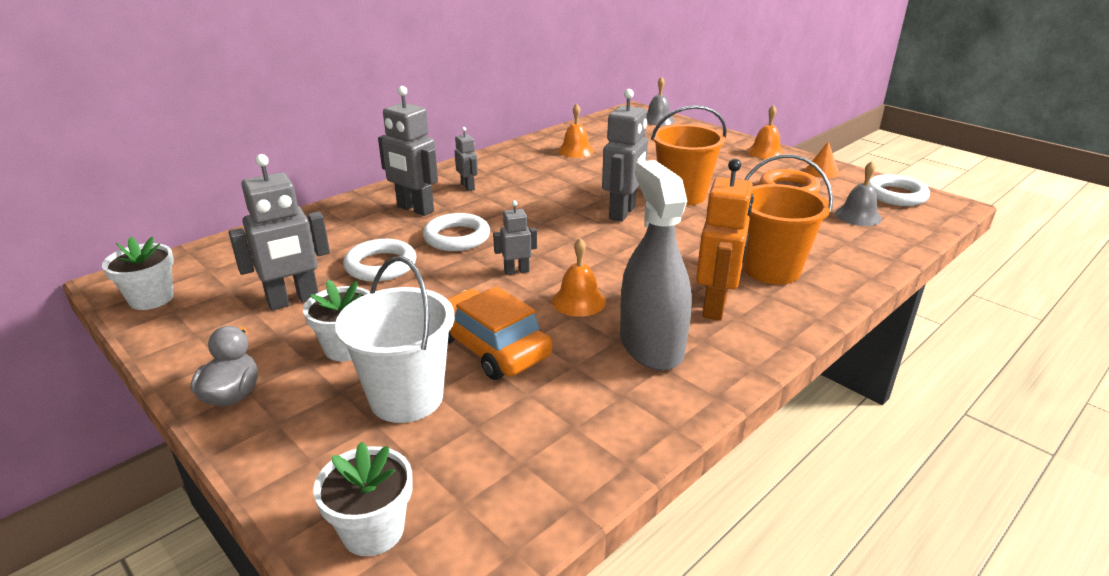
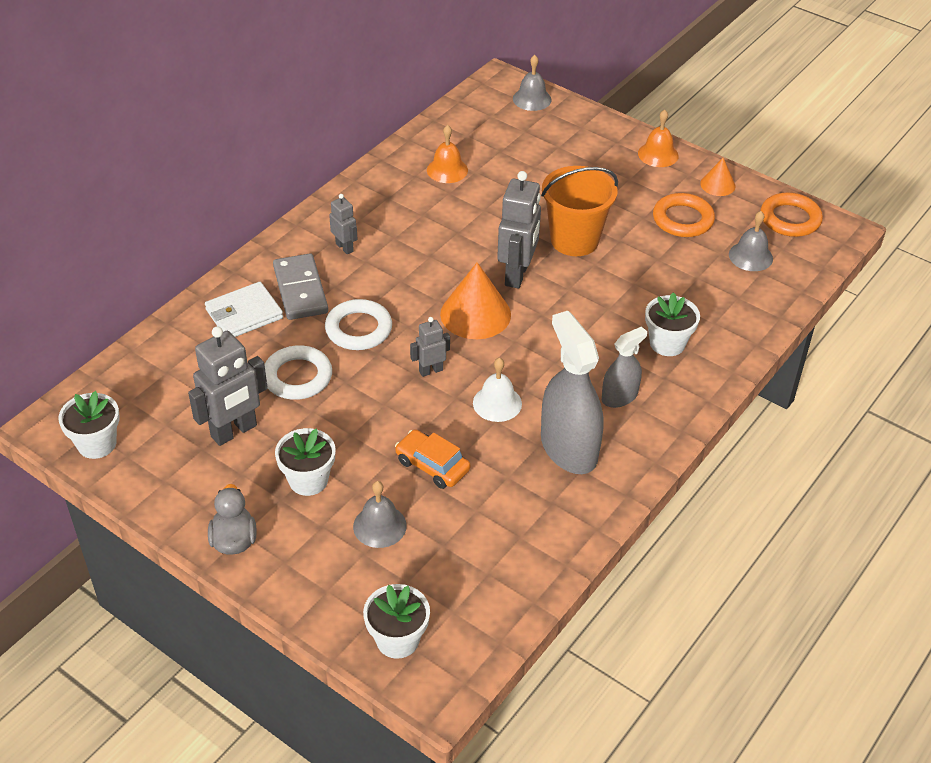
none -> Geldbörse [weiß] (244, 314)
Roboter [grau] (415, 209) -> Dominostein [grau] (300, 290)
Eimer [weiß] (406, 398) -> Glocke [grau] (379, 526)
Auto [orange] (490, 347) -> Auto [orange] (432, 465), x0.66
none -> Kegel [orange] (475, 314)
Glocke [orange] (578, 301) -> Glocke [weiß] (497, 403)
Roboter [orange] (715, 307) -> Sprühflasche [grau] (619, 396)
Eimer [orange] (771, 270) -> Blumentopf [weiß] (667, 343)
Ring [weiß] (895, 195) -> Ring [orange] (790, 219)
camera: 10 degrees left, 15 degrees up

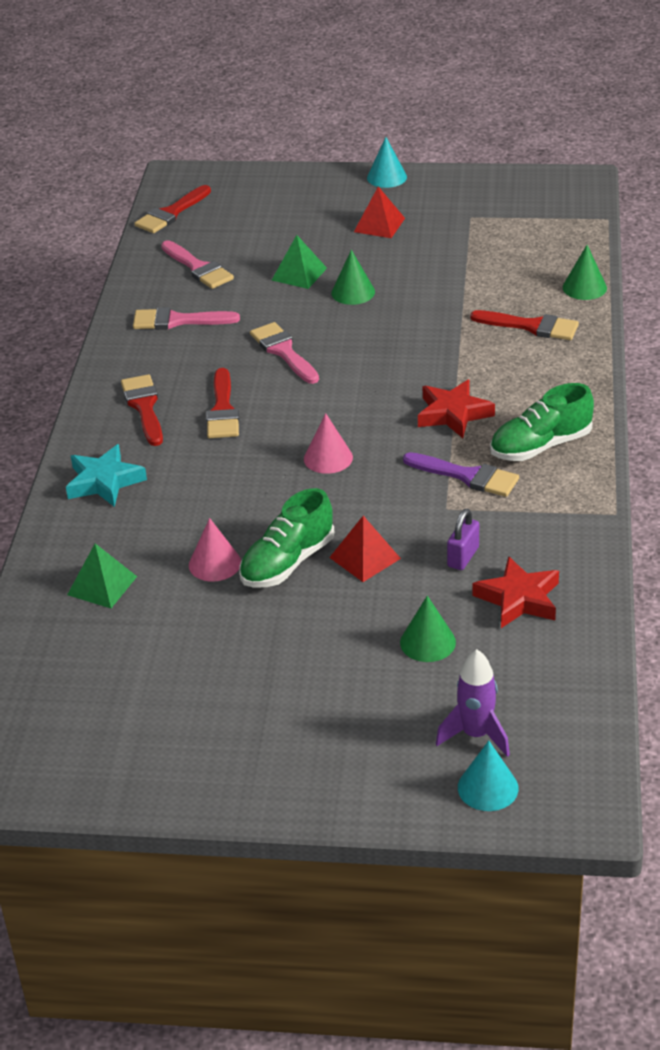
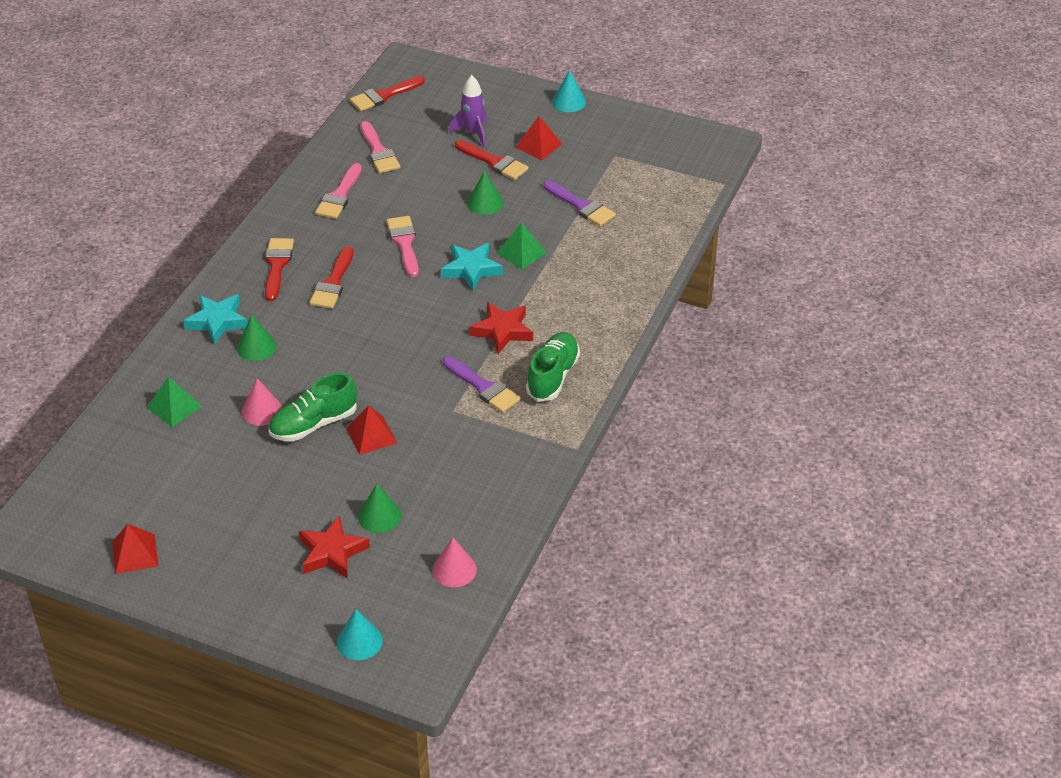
none -> Pyramide [rot] (135, 553)
Kegel [grün] (584, 287) -> Kegel [grün] (256, 347), relocated
Stern [rot] (519, 599) -> Stern [rot] (332, 552), relocated
Pinsel [rosa] (178, 321) -> Pinsel [rosa] (339, 196), 90 degrees counterclockwise
Kegel [rosa] (328, 458) -> Kegel [rosa] (454, 569), relocated
none -> Stern [türkis] (471, 269)
Rakete [lila] (476, 735) -> Rakete [lila] (473, 133), relocated
Pinsel [rot] (531, 326) -> Pinsel [rot] (494, 162), relocated
Pyramide [grün] (299, 274) -> Pyramide [grün] (521, 252), relocated
Schuh [grün] (540, 446) -> Schuh [grün] (553, 376), 120 degrees clockwise
none -> Pinsel [lila] (581, 206)
Vorhängeschloss [lila] (463, 557) -> none
camera: 15 degrees right, 5 degrees up

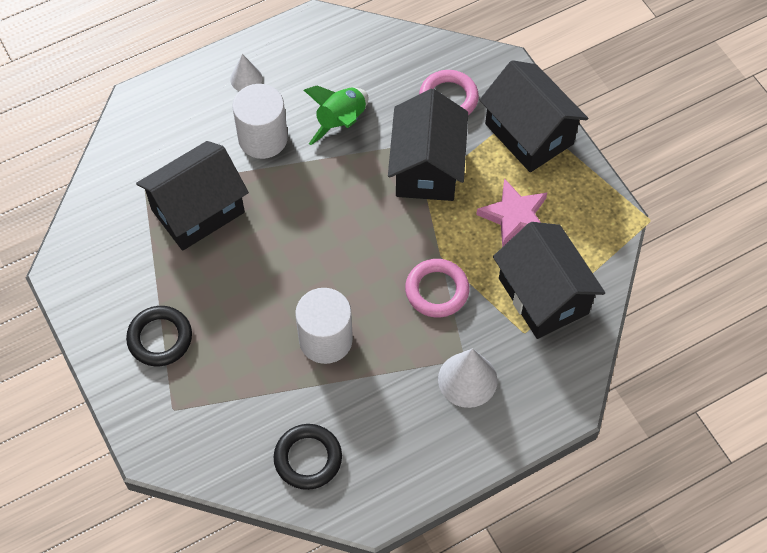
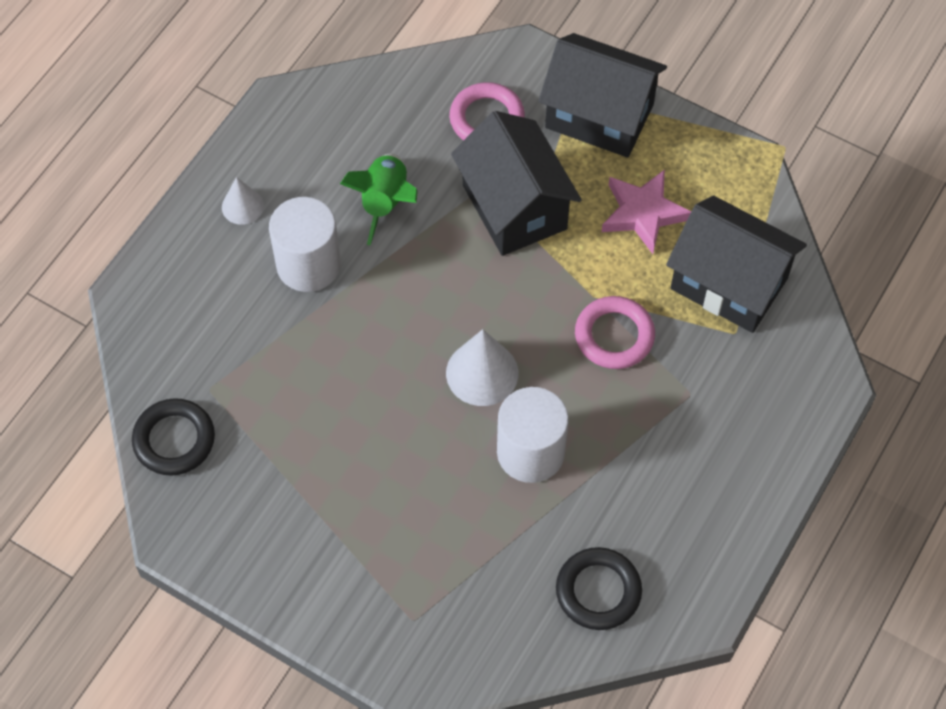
Ring [schwarz] (160, 338) -> Ring [schwarz] (174, 440), relocated
Kegel [weiß] (467, 379) -> Kegel [weiß] (482, 373), relocated
Haus [schwarz] (198, 211) -> none
camera: 30 degrees left, 0 degrees up

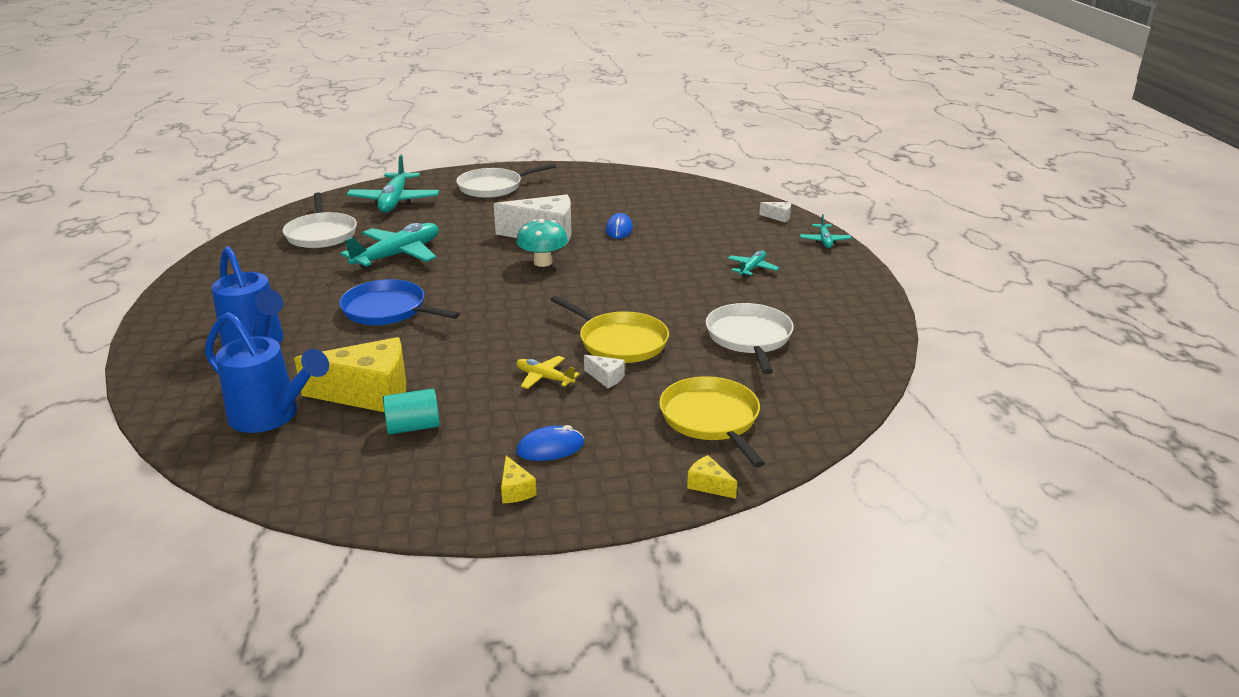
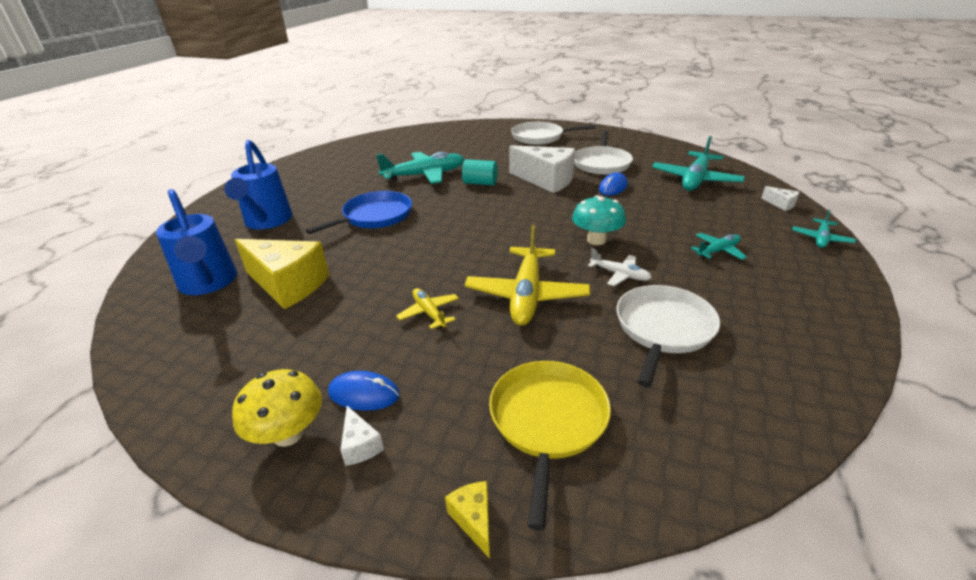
Käse [gelb] (515, 490) -> Pilz [gelb] (288, 434)
Pfanne [blau] (388, 310) -> Pfanne [blau] (374, 216), 75 degrees clockwise
Käse [weiß] (606, 378) -> Käse [weiß] (360, 445), relocated
Vollzylinder [türkis] (413, 427) -> Vollzylinder [türkis] (480, 183), relocated
Pfanne [gelb] (619, 342) -> Flugzeug [gelb] (527, 295)
Pilz [türkis] (543, 262) -> Pilz [türkis] (596, 240), relocated
Pfanne [weiß] (321, 234) -> Pfanne [weiß] (601, 163), relocated
none -> Flugzeug [weiß] (620, 274)
Flugzeug [türkis] (394, 201) -> Flugzeug [türkis] (695, 180), relocated
camera: 30 degrees right, 5 degrees up

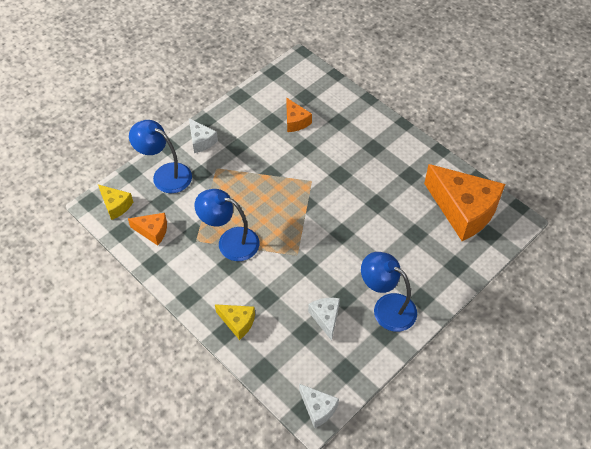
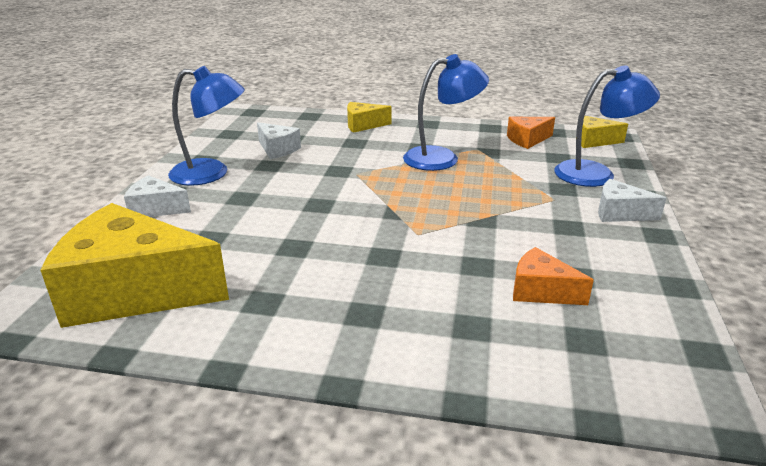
Käse [orange] (463, 210) -> Käse [gelb] (134, 291)
Käse [weiß] (318, 408) -> Käse [weiß] (156, 209), relocated
camera: 145 degrees right, 25 degrees down

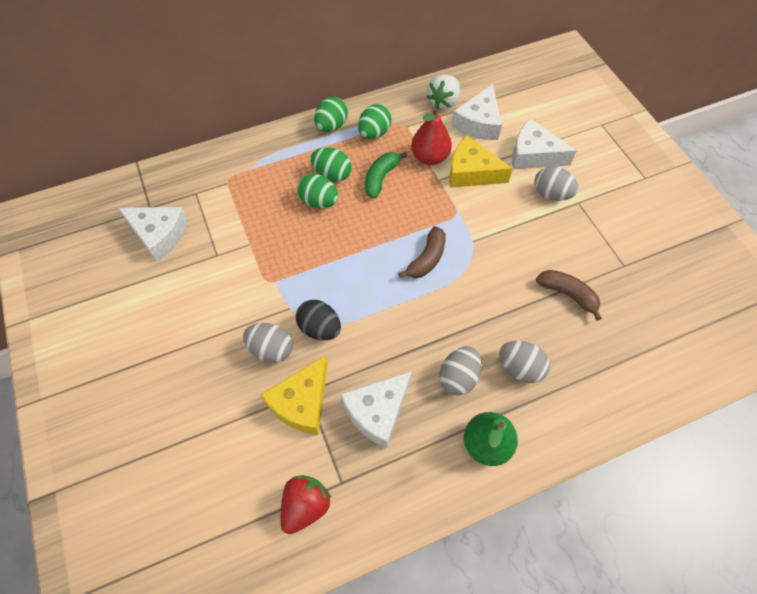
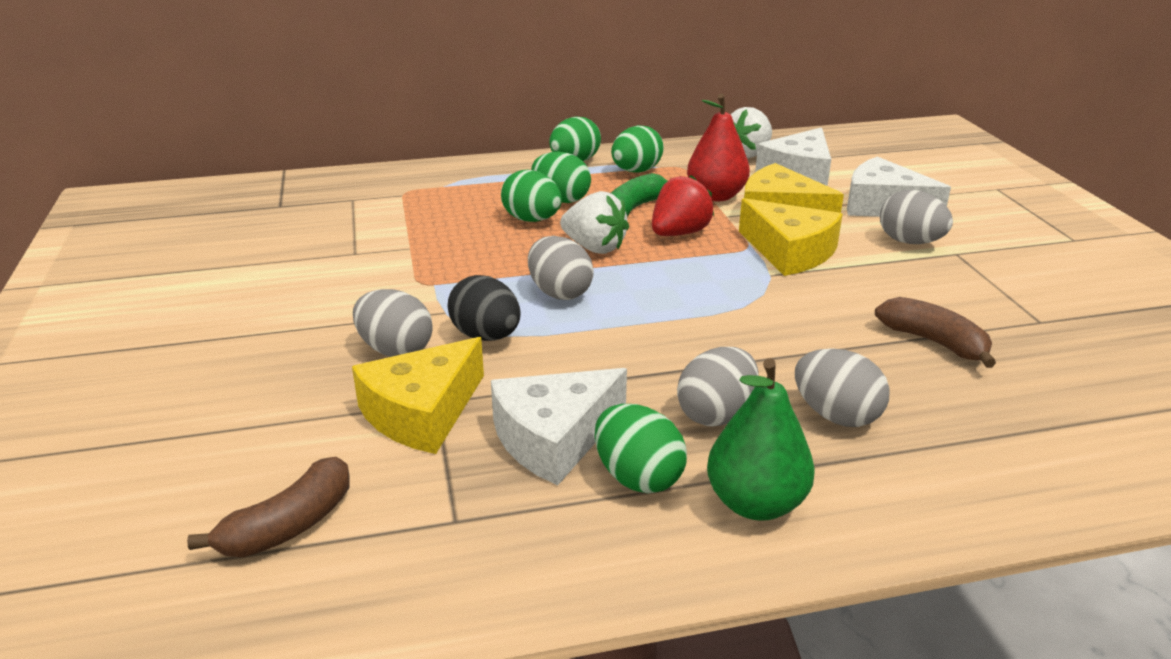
Banane [braun] (427, 259) -> Banane [braun] (289, 525), relocated
none -> Ei [grau] (559, 293)
none -> Erdbeere [weiß] (594, 247)
none -> Ei [grün] (638, 477)
Erdbeere [rot] (305, 506) -> Erdbeere [rot] (679, 233), relocated
none -> Käse [gelb] (789, 252)
Käse [weiß] (159, 235) -> none
camera: 10 degrees right, 30 degrees down

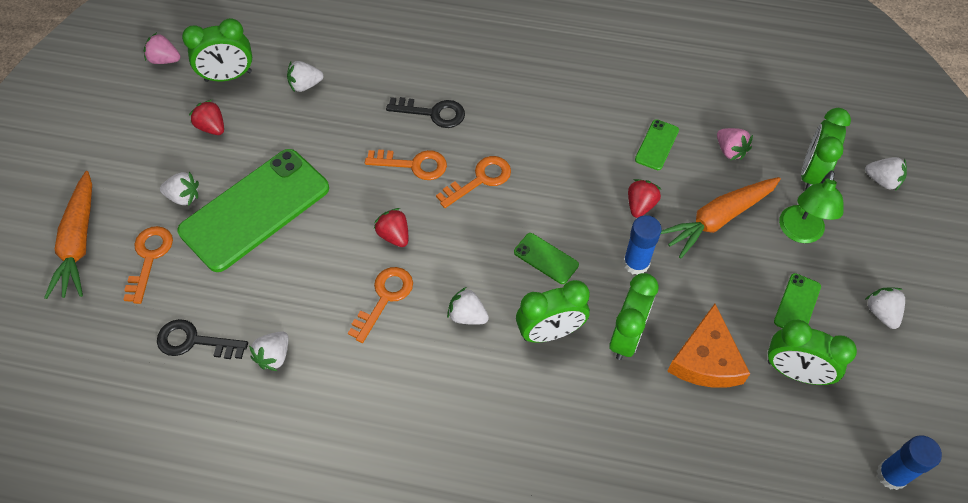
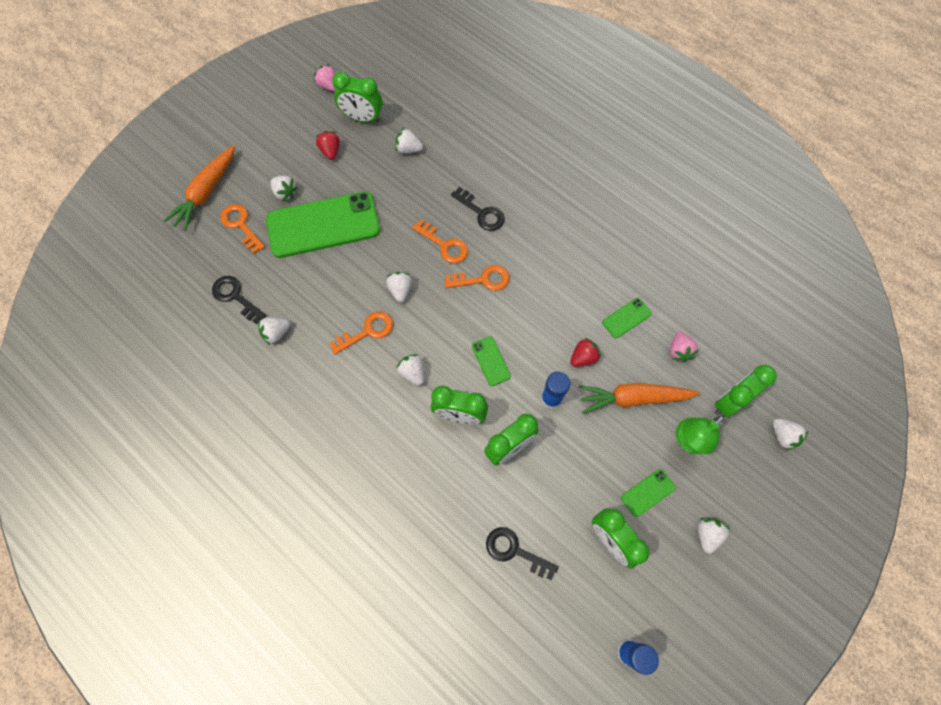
Schlüssel [orange] (149, 258) -> Schlüssel [orange] (241, 225), 75 degrees counterclockwise
Erdbeere [rot] (394, 235) -> Erdbeere [weiß] (400, 290)
none -> Schlüssel [schwarz] (515, 551)
Käse [orange] (706, 359) -> none
camera: 30 degrees right, 10 degrees up

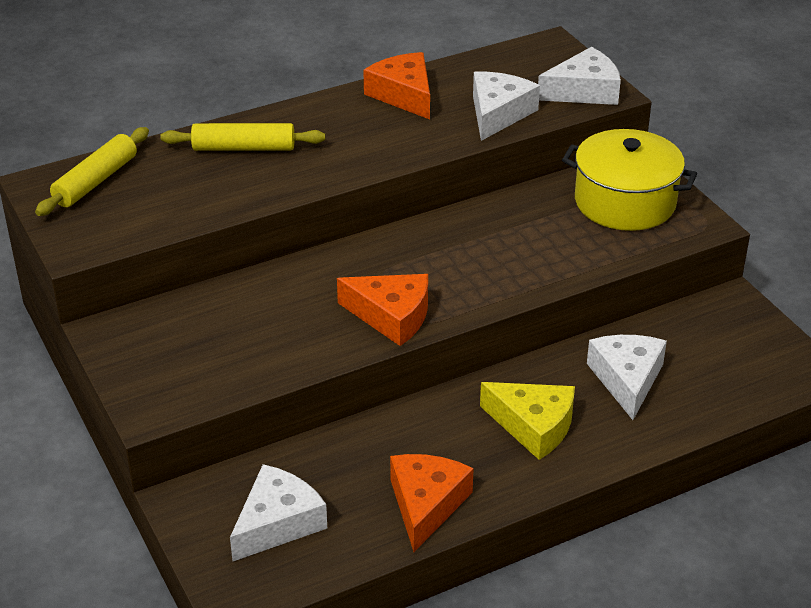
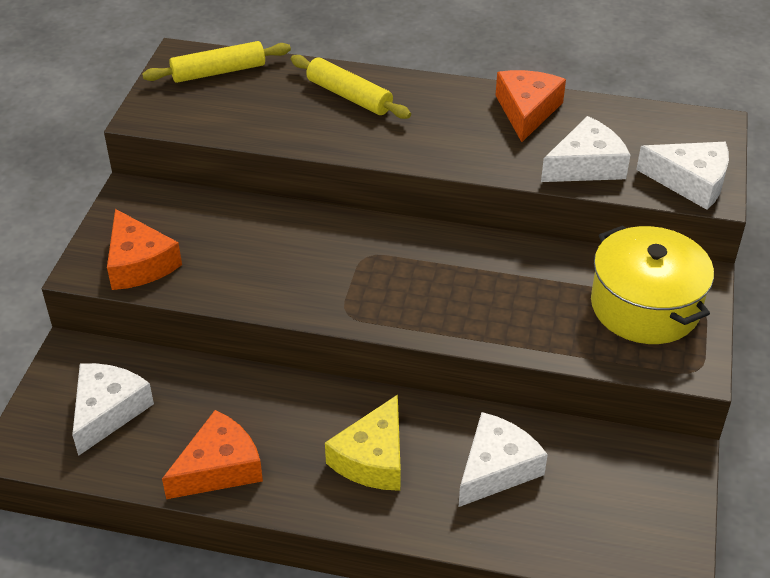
Käse [weiß] (277, 523) -> Käse [weiß] (108, 411), 60 degrees counterclockwise
Käse [orange] (391, 316) -> Käse [orange] (139, 263), relocated
Käse [gelb] (533, 426) -> Käse [gelb] (373, 458), 45 degrees clockwise
camera: 40 degrees right, 5 degrees up

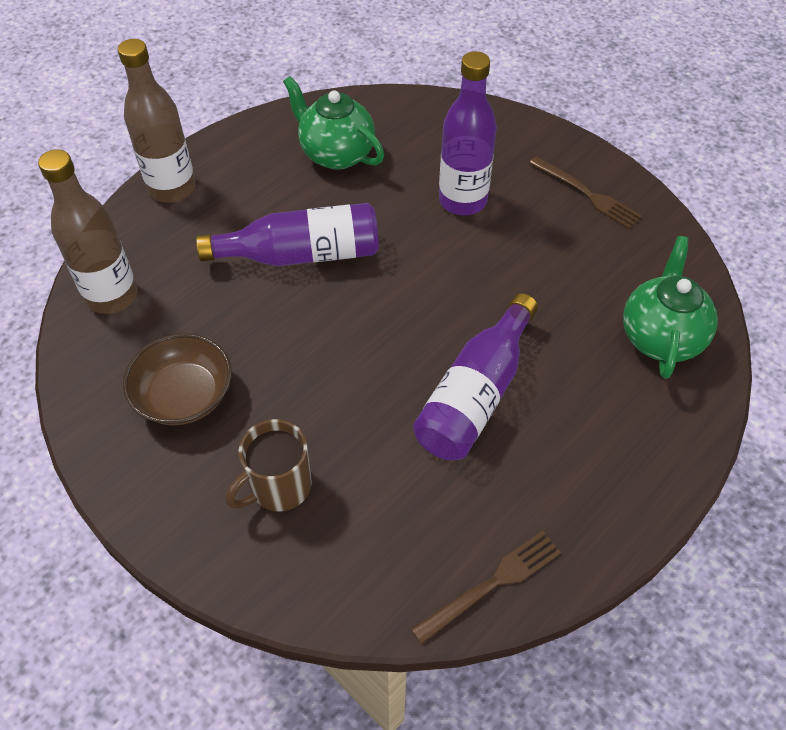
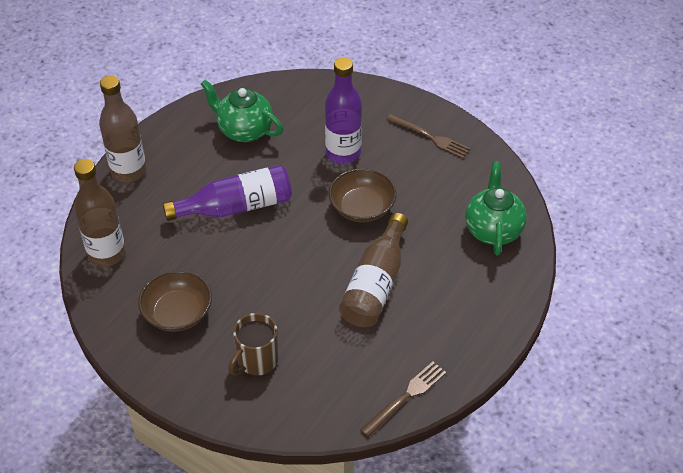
none -> Schüssel [braun] (362, 207)
Flasche [lila] (476, 394) -> Flasche [braun] (375, 284)
camera: 10 degrees left, 5 degrees down

